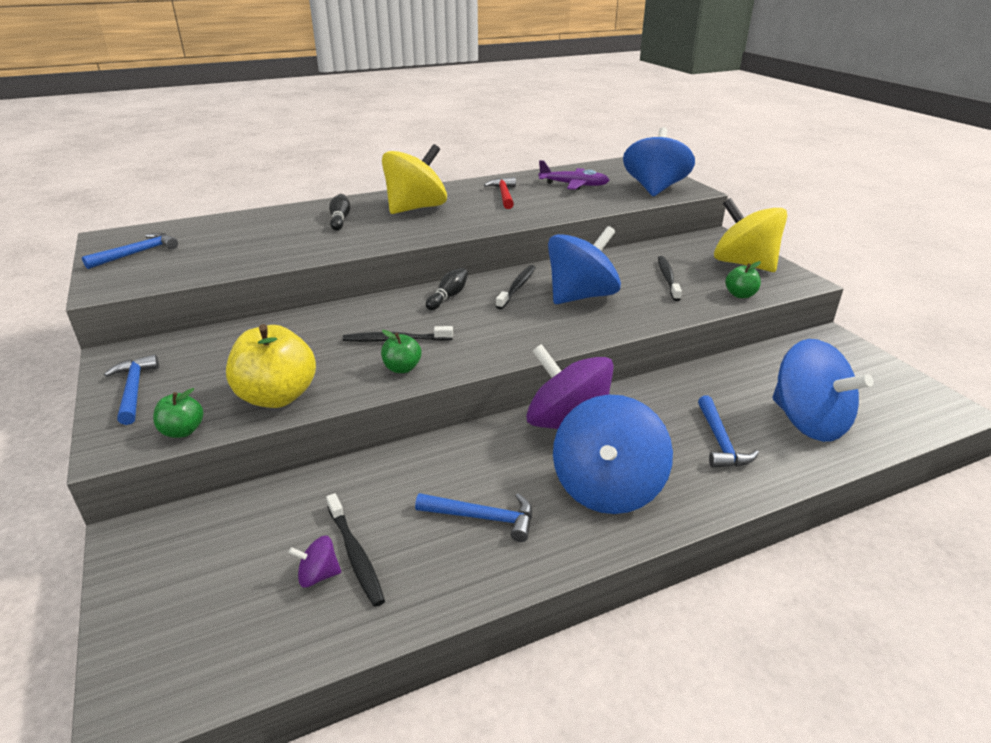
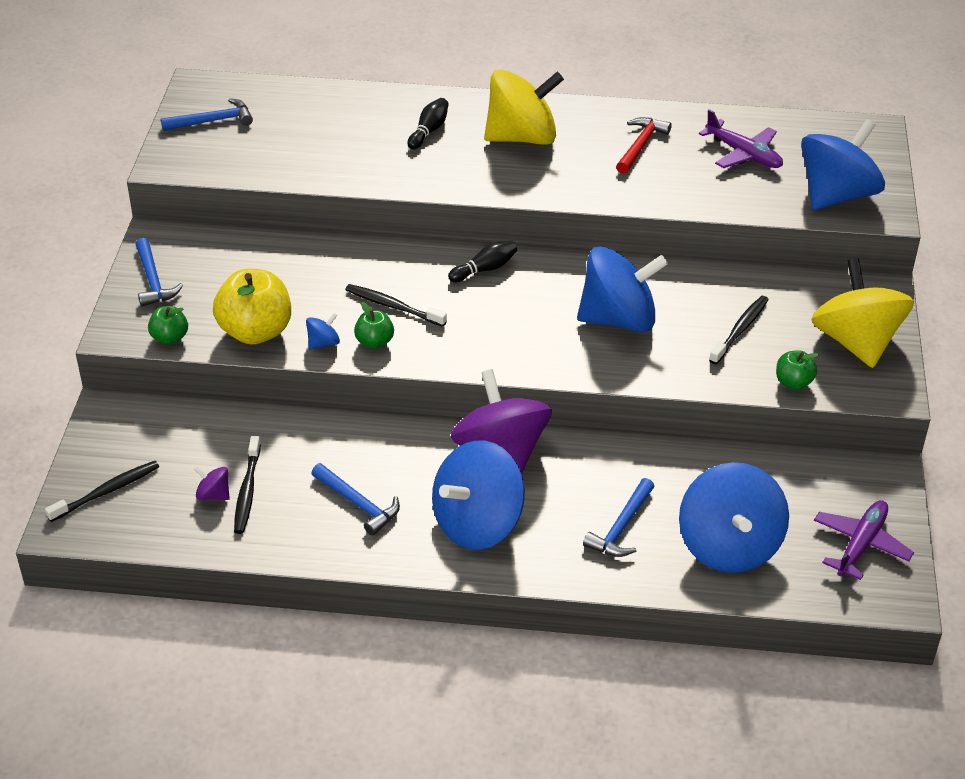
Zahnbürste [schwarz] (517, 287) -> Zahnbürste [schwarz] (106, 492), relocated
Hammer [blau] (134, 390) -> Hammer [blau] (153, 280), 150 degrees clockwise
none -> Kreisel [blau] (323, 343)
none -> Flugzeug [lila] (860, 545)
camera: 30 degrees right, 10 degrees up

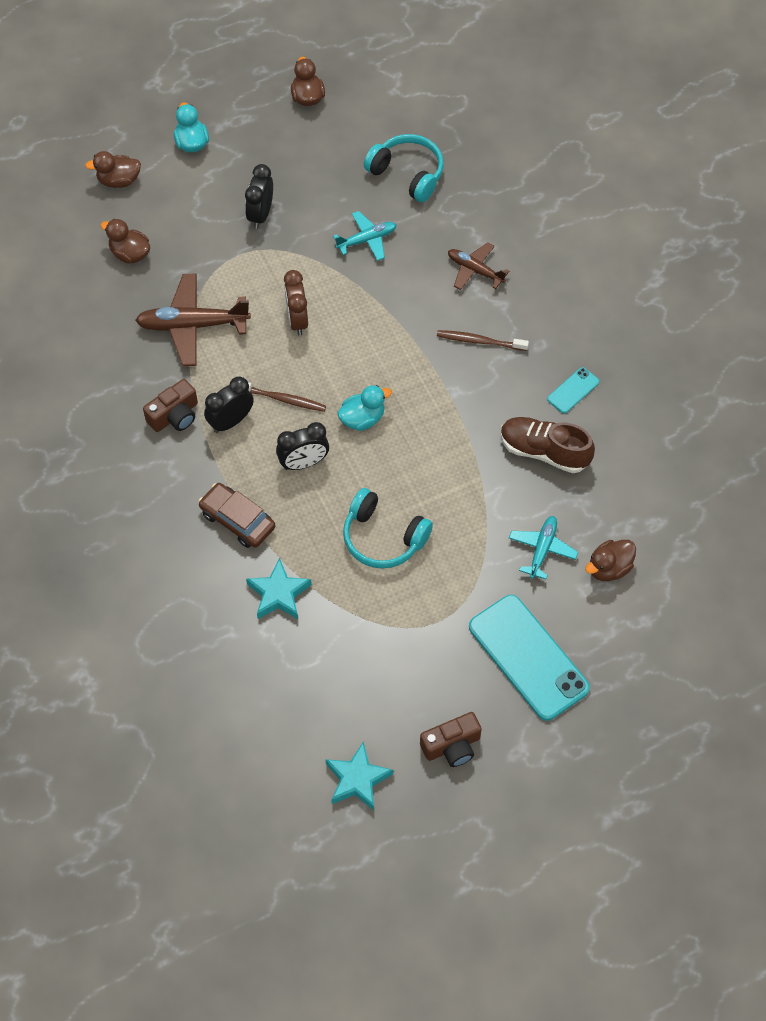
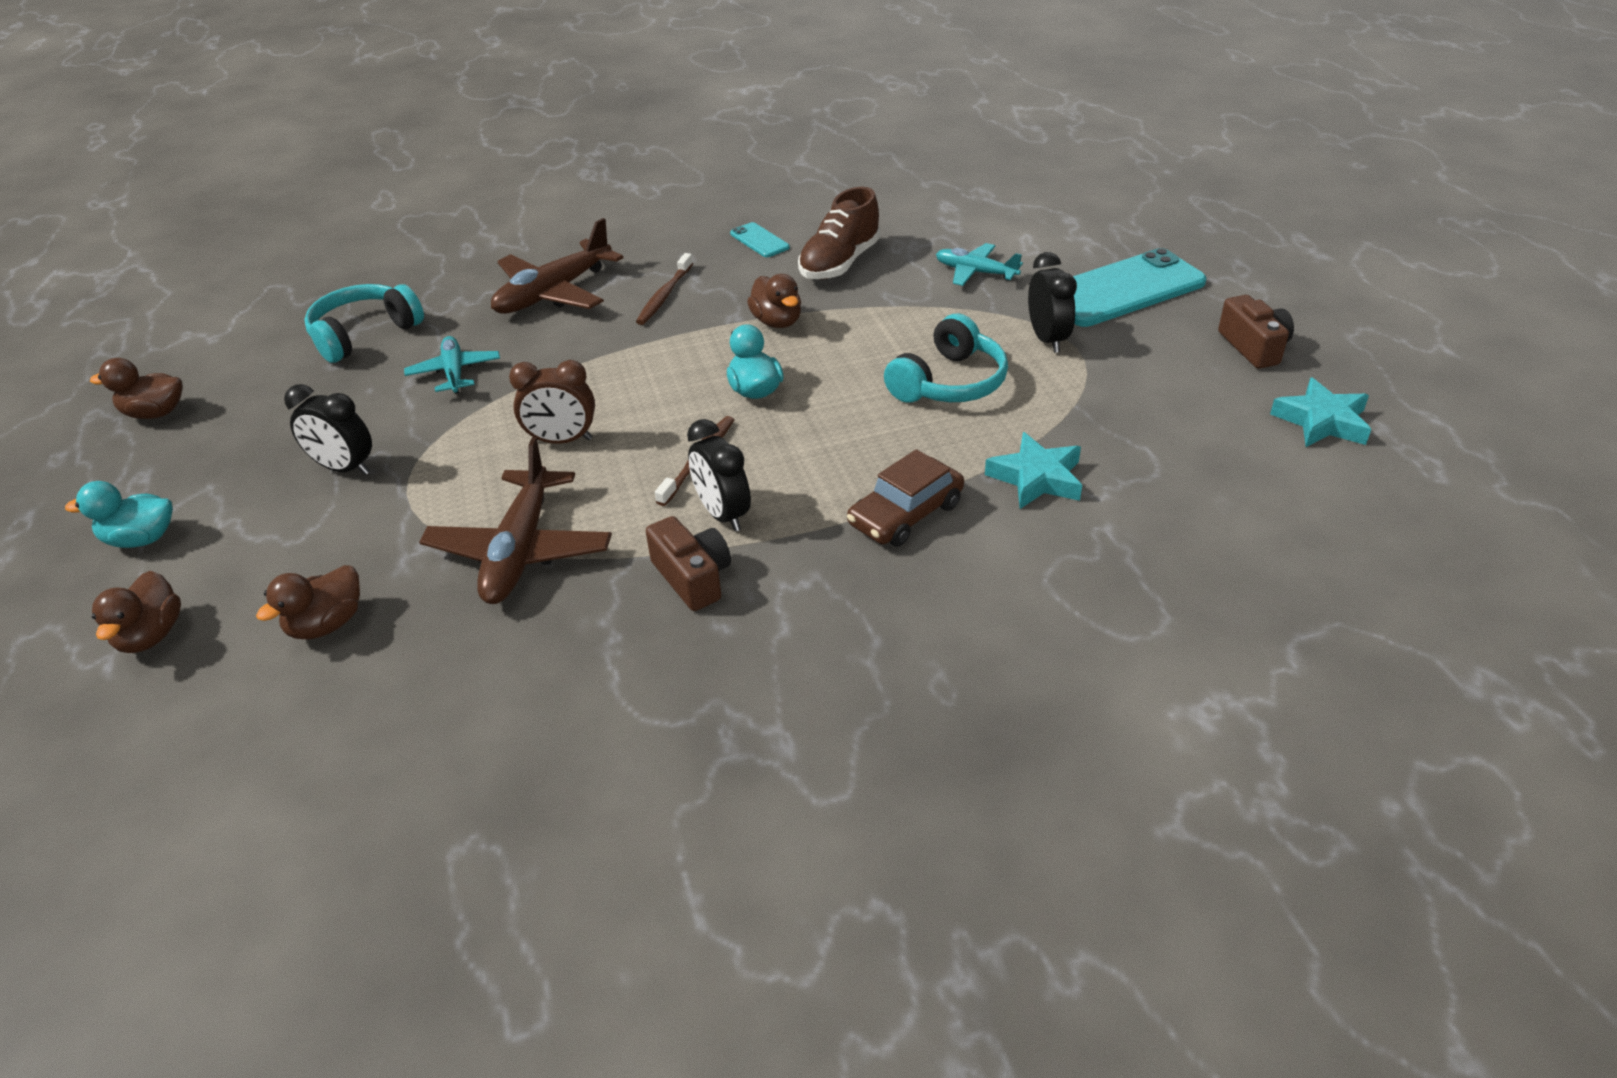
Flugzeug [braun] (475, 270) -> Flugzeug [braun] (553, 293), x1.68
Ente [braun] (609, 568) -> Ente [braun] (777, 322), relocated
Wecker [schwarz] (303, 463) -> Wecker [schwarz] (1047, 339), relocated
camera: 80 degrees left, 20 degrees down

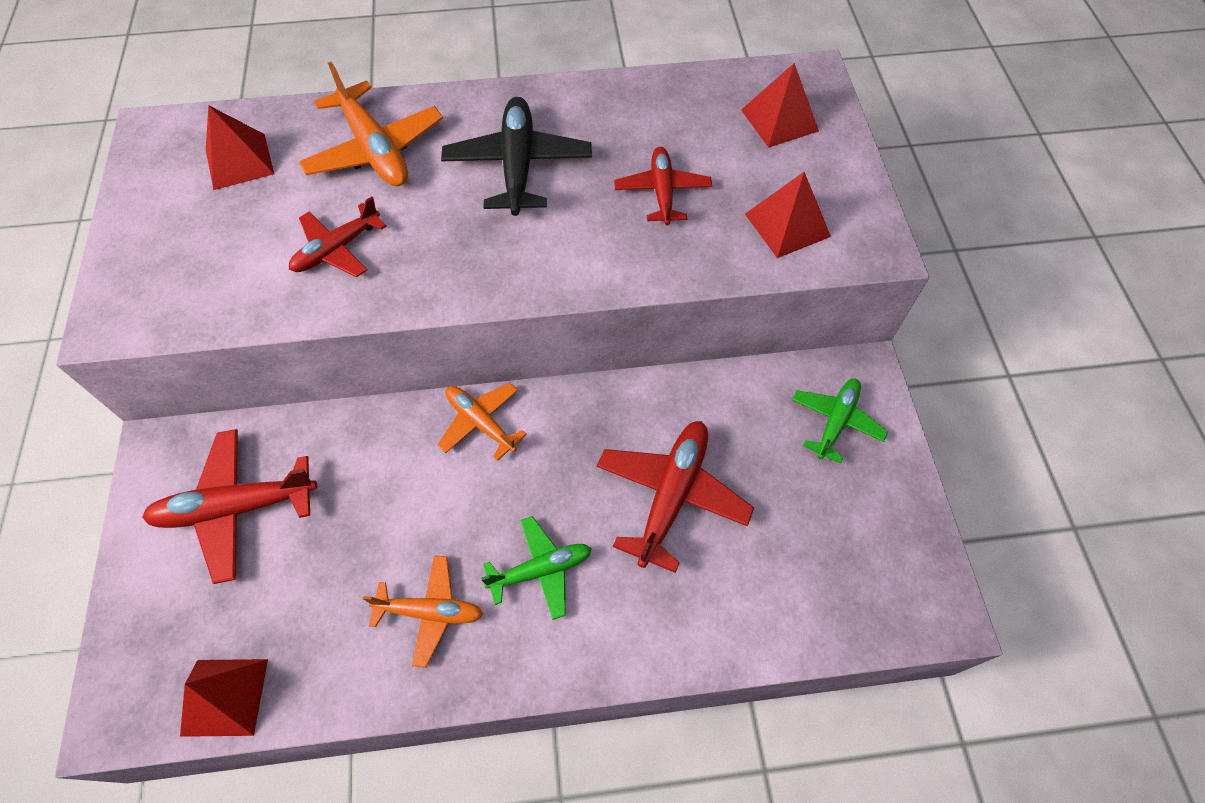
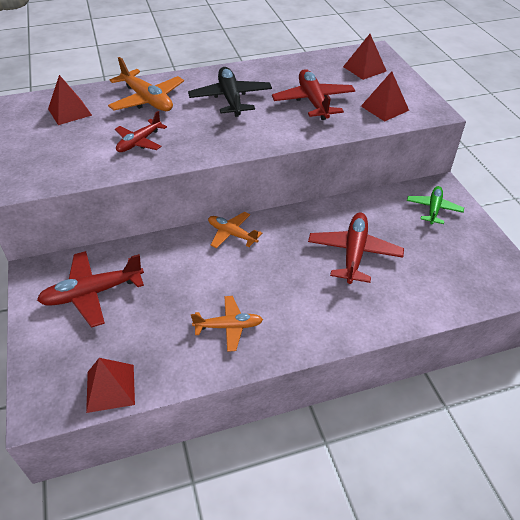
Flugzeug [rot] (662, 192) -> Flugzeug [rot] (313, 102), x1.56
Flugzeug [grün] (541, 570) -> none
camera: 10 degrees left, 15 degrees down

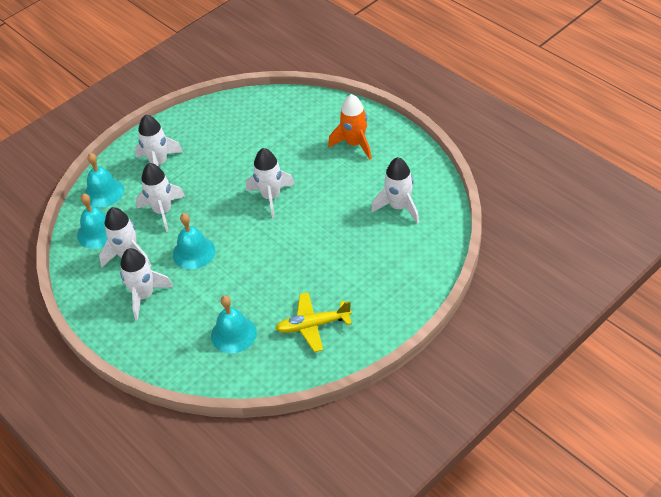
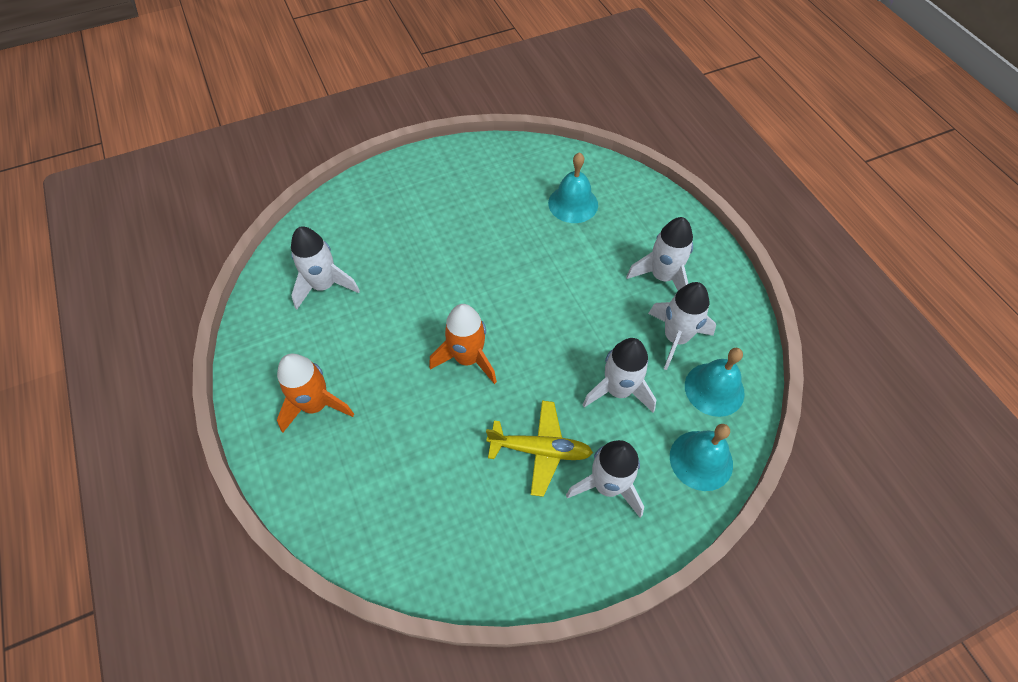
Rakete [weiß] (271, 197) -> Rakete [orange] (467, 358)
Flugzeug [gelb] (313, 325) -> Flugzeug [gelb] (540, 450), relocated
Glocke [türkis] (194, 252) -> none
camera: 165 degrees left, 10 degrees up

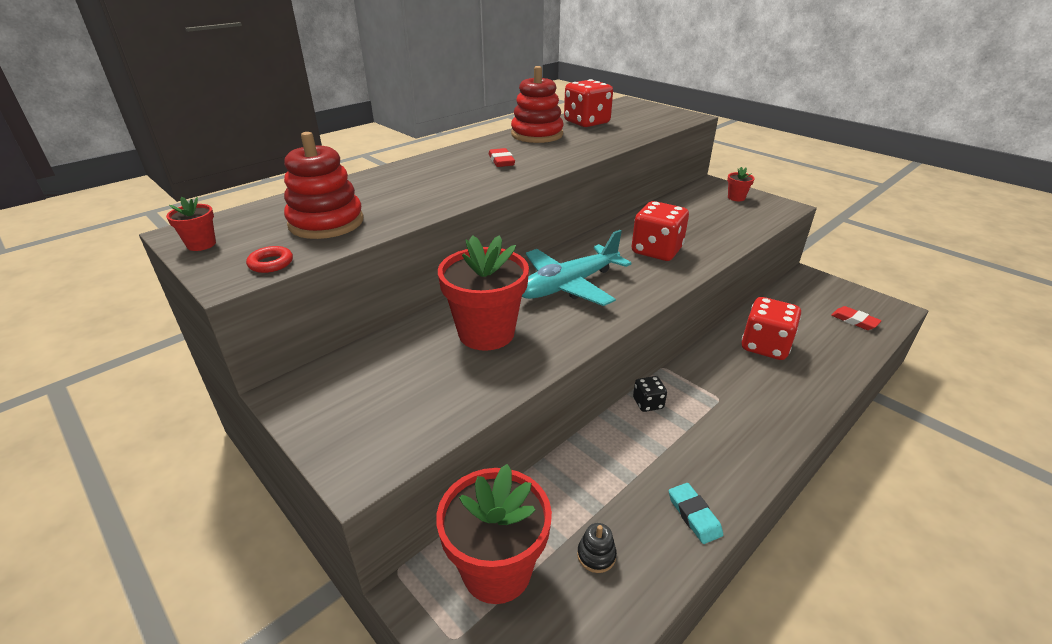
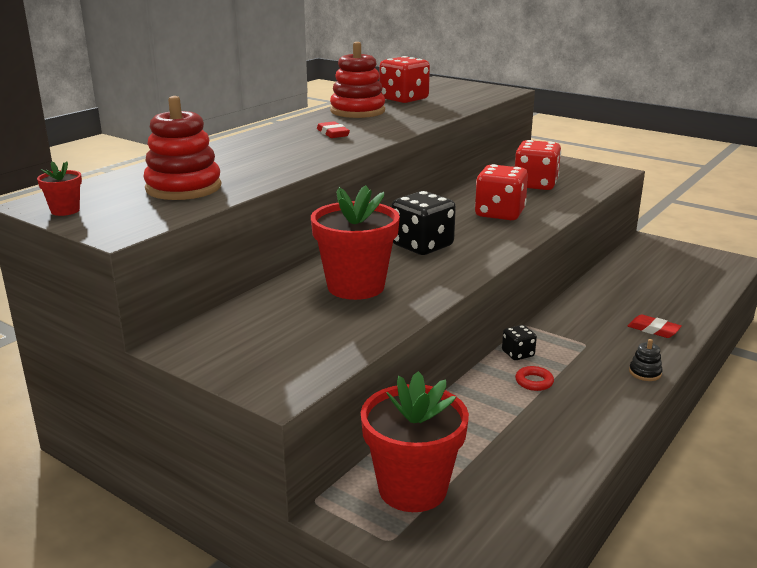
Flugzeug [türkis] (568, 285) -> Spielwürfel [schwarz] (422, 246)
Spielwürfel [rot] (765, 346) -> Spielwürfel [rot] (535, 185), relocated
Ring [rot] (271, 263) -> Ring [rot] (534, 382), relocated
Radiergummi [rot] (854, 321) -> Radiergummi [rot] (653, 329), relocated
Stapelspielzeug [schwarz] (596, 555) -> Stapelspielzeug [schwarz] (645, 373), relocated
Radiergummi [türkis] (694, 515) -> none
Blumentopf [rot] (736, 198) -> none
camera: 10 degrees left, 10 degrees down

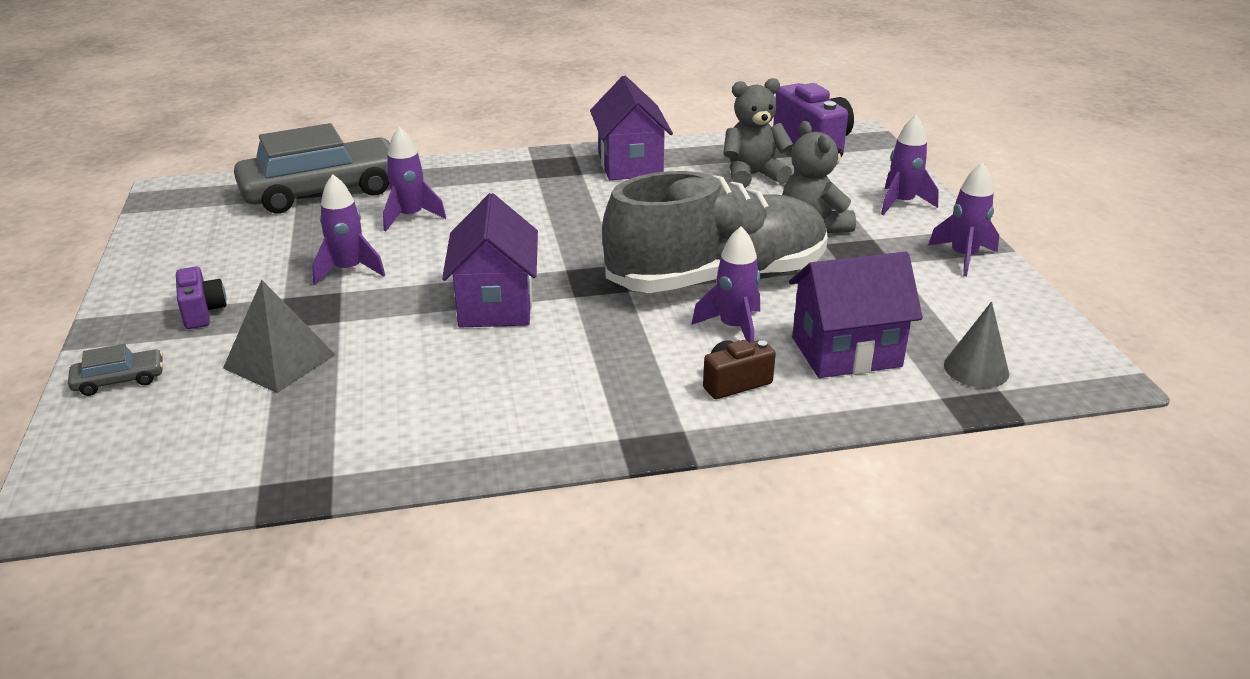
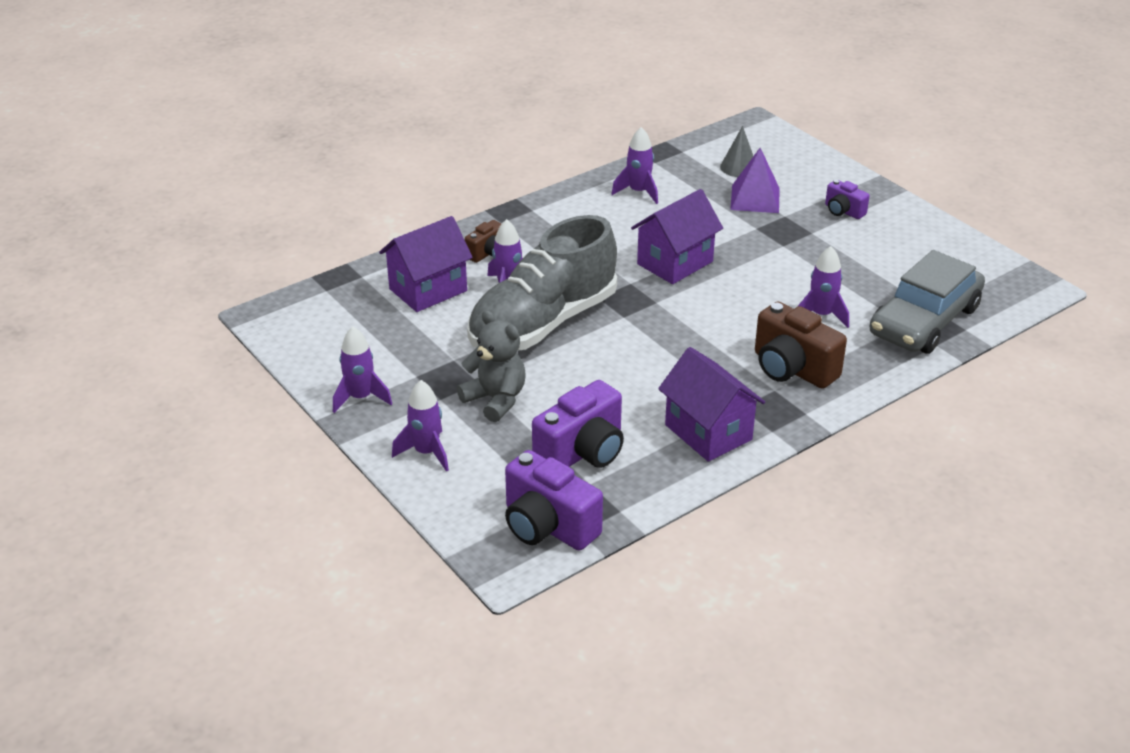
Teddybär [grau] (753, 175) -> Kamera [lila] (582, 452)
Rakete [lila] (348, 270) -> Rakete [lila] (638, 192), relocated
Haus [lila] (495, 304) -> Haus [lila] (675, 263), 75 degrees clockwise
Kegel [grau] (976, 369) -> Kegel [grau] (738, 167), relocated
Pyramide [grau] (280, 361) -> Pyramide [lila] (755, 198)
none -> Kamera [braun] (792, 369)
Auto [grau] (119, 380) -> none
camera: 155 degrees right, 5 degrees up

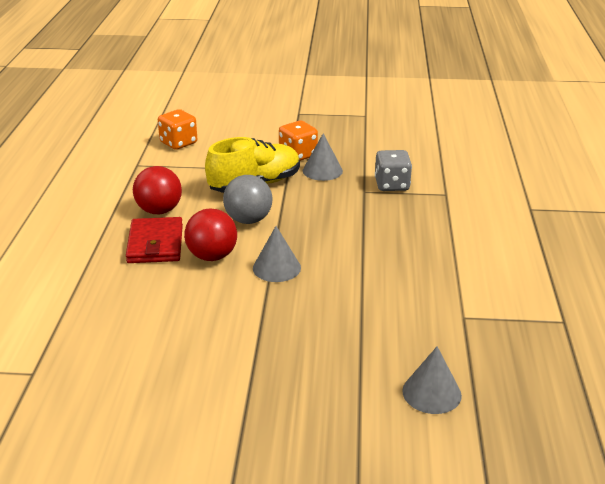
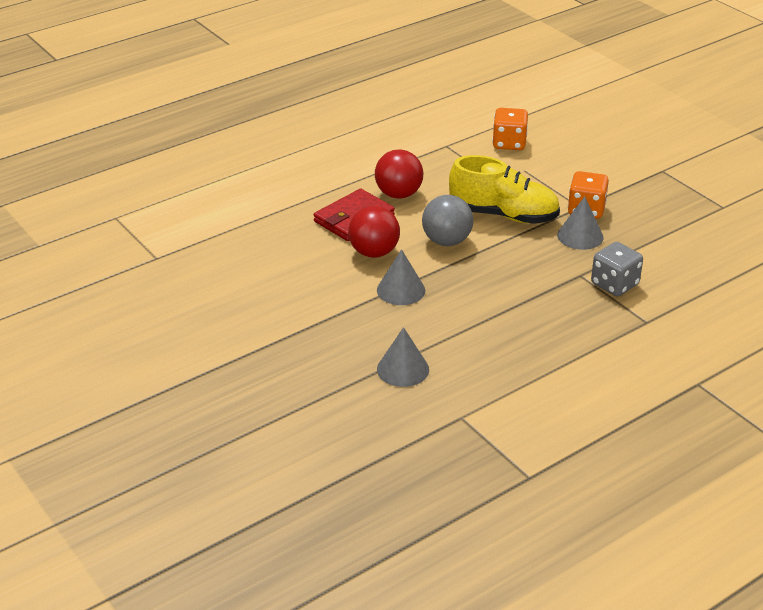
Kegel [grau] (431, 393) -> Kegel [grau] (403, 369), relocated
camera: 50 degrees right, 5 degrees up

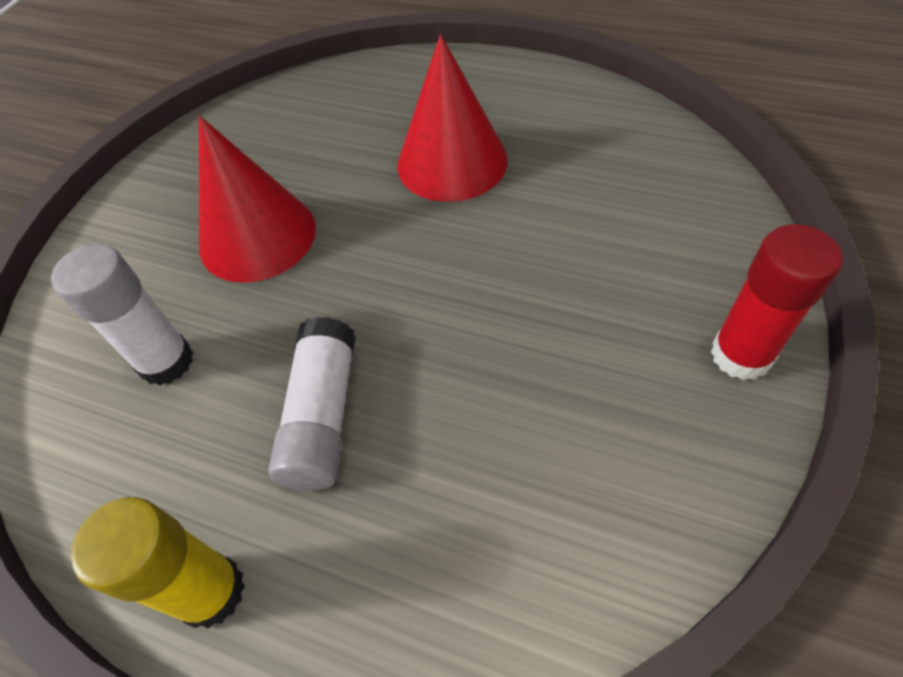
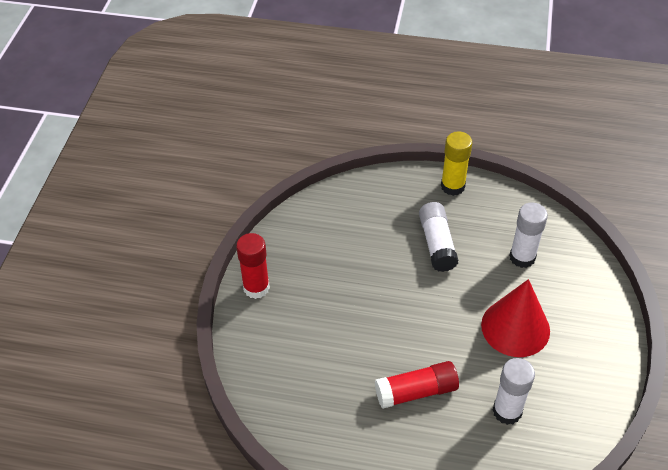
Kegel [rot] (452, 162) -> Klebestift [rot] (416, 391)
none -> Klebestift [weiß] (507, 411)
camera: 165 degrees right, 5 degrees down

